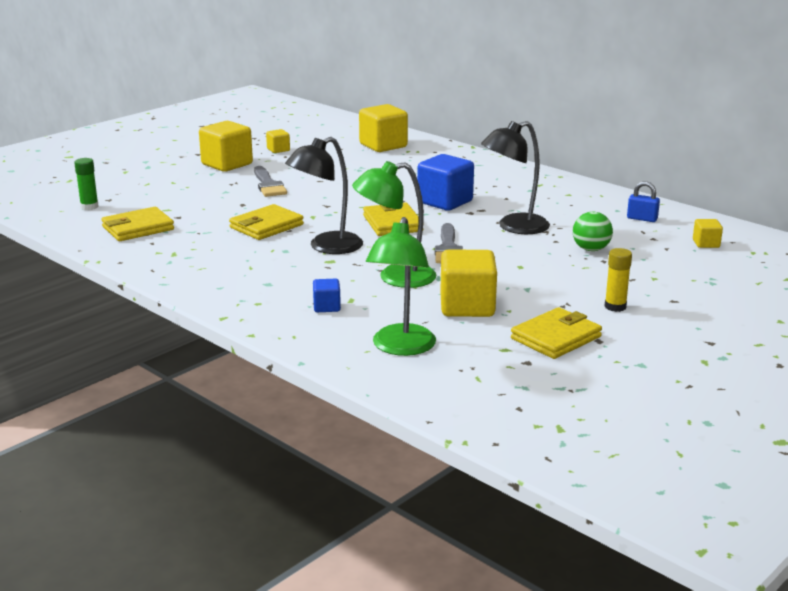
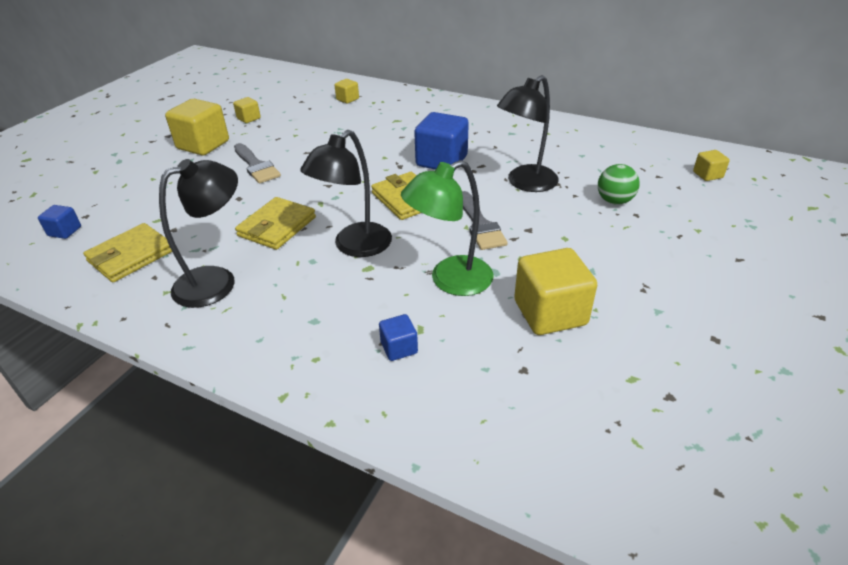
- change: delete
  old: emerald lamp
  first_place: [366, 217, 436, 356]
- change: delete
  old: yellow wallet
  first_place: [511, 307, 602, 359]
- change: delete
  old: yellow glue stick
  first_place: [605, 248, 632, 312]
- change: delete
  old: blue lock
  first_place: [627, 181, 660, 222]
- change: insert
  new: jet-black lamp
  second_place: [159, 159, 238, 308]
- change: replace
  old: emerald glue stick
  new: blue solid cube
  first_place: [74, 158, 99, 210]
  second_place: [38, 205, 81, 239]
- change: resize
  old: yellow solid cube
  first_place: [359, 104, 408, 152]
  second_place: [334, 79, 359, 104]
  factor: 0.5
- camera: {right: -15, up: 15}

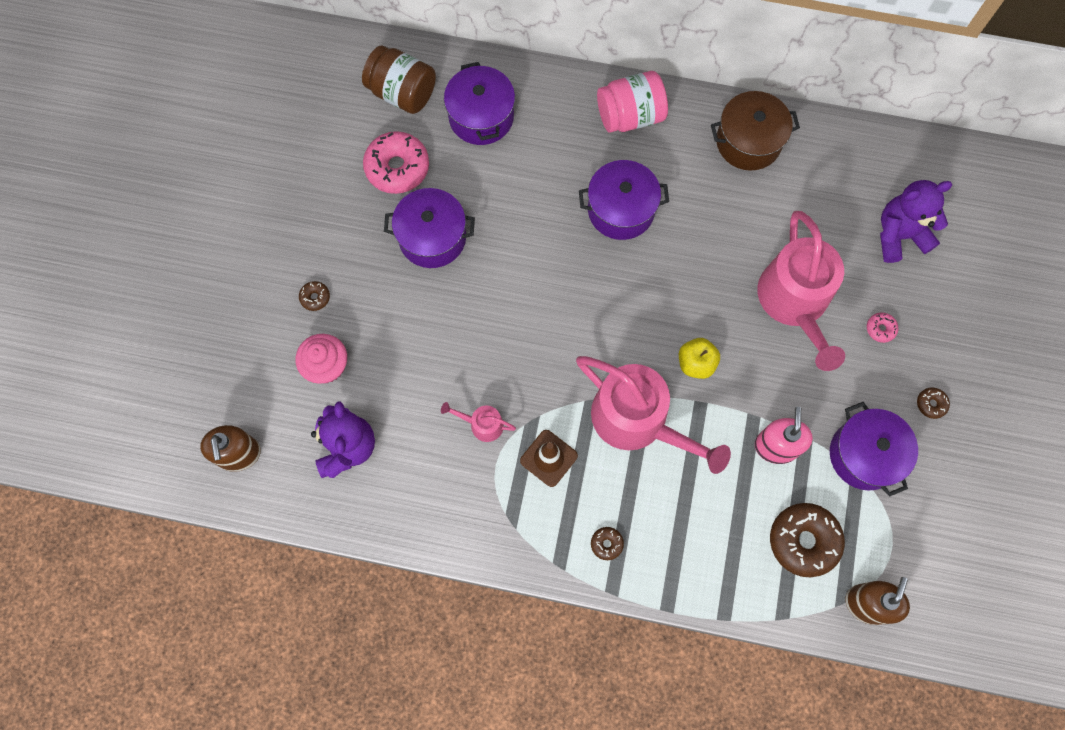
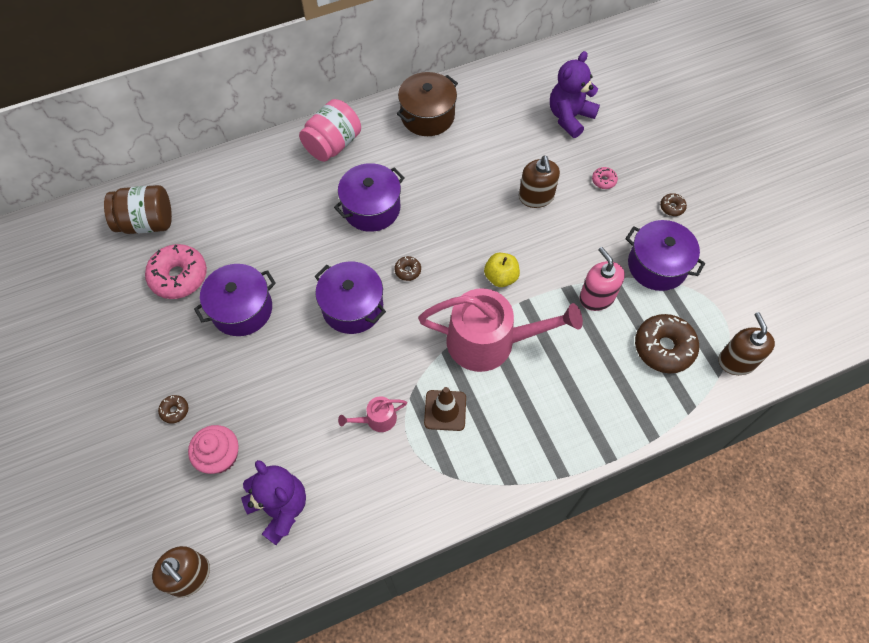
- change: move
  old: purple pot
  first_place: [444, 62, 515, 145]
  second_place: [315, 261, 386, 334]
- change: move
  old: brown glazed donut
  first_place: [591, 527, 624, 560]
  second_place: [394, 256, 421, 281]
- change: replace
  old: pink sprinkling can
  new: brown pump bottle
  first_place: [757, 211, 845, 371]
  second_place: [519, 156, 560, 208]
- camera: {right: -35, up: -10}

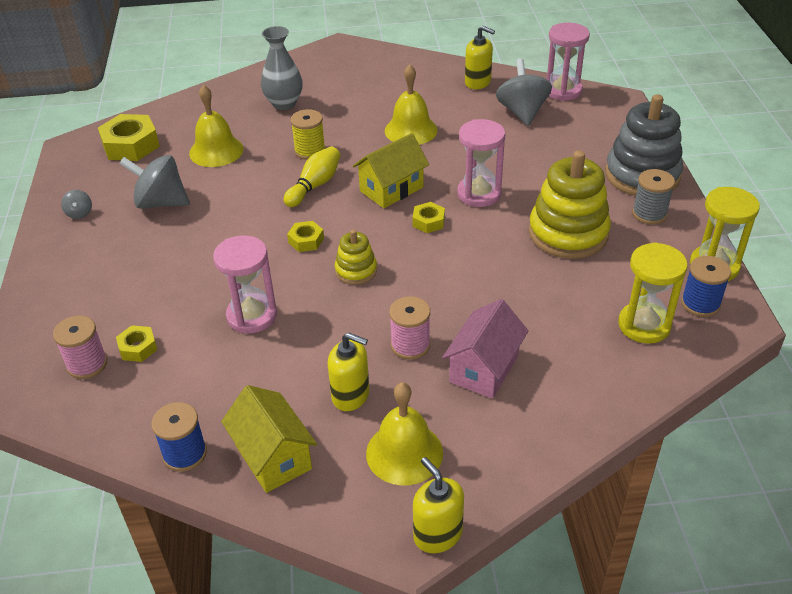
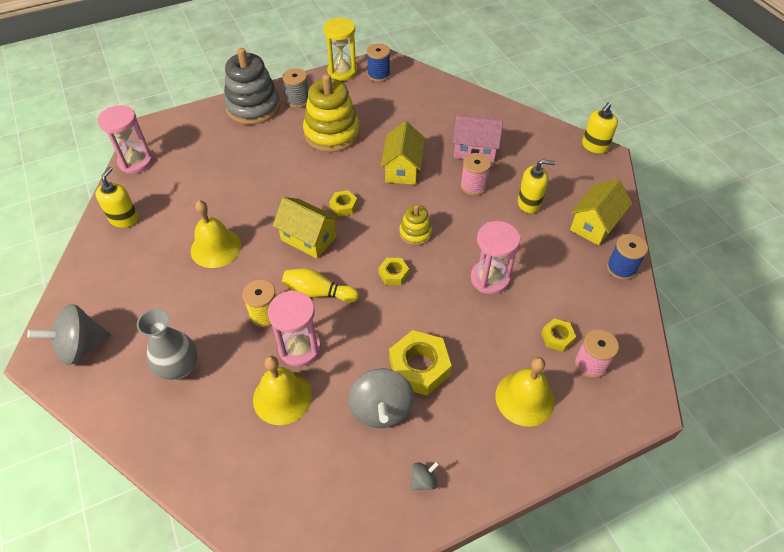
- change: delete
  old: yellow hourglass
  first_place: [618, 242, 688, 344]
- change: insert
  new: yellow cottage
  second_place: [381, 121, 425, 185]
- change: move
  old: yellow nut
  first_place: [98, 114, 160, 161]
  second_place: [389, 330, 452, 396]
- change: move
  old: yellow bell
  first_place: [366, 382, 443, 486]
  second_place: [495, 357, 555, 427]
- change: move
  old: pink hourglass
  first_place: [457, 119, 505, 207]
  second_place: [268, 290, 321, 367]
- change: move
  old: grey toy top
  first_place: [496, 58, 552, 126]
  second_place: [27, 304, 111, 365]
- change: rotate
  old: yellow pump bottle
  first_place: [328, 332, 369, 411]
  second_place: [518, 159, 555, 213]
  degrees: 90
- camera: {right: -110, up: 10}

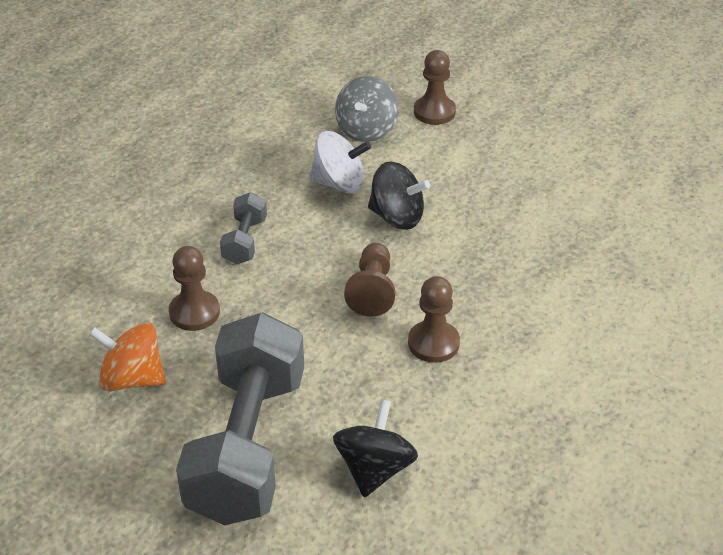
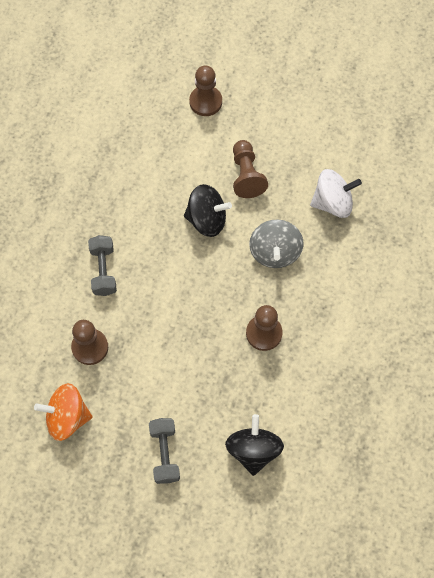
- change: move
  old: pure white toy top
  first_place: [309, 131, 371, 193]
  second_place: [310, 169, 362, 218]
- change: move
  old: grey toy top
  first_place: [335, 76, 399, 142]
  second_place: [249, 219, 304, 268]
- change: move
  old: brown game pawn
  first_place: [344, 243, 395, 317]
  second_place: [233, 140, 268, 198]
- change: resize
  old: grey free weight
  first_place: [176, 312, 304, 525]
  second_place: [149, 418, 180, 484]
  factor: 0.44
- camera: {right: -15, up: 25}

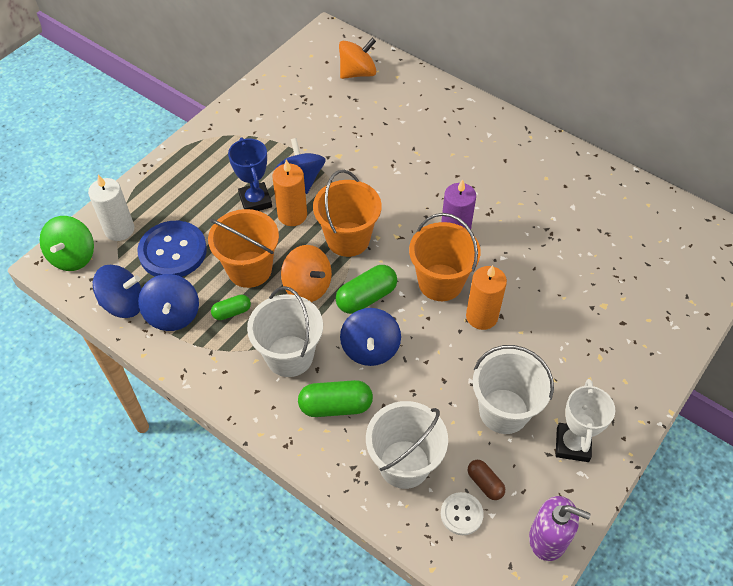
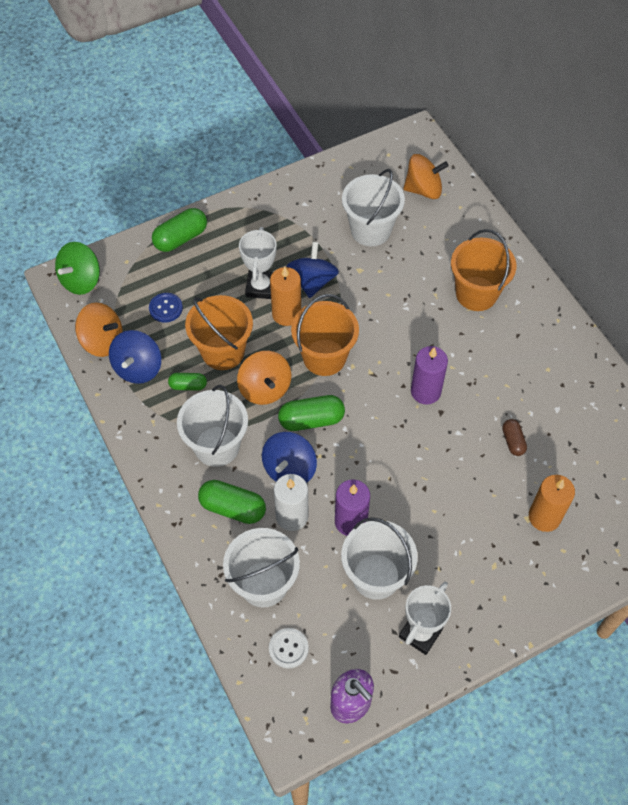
- change: insert
  new: emerald pill
  second_place: [152, 208, 207, 252]
- change: insert
  new: purple wax candle
  second_place: [335, 480, 370, 536]
- change: insert
  new: pure white bucket
  second_place: [342, 169, 405, 246]
- change: move
  old: pure white wax candle
  first_place: [88, 175, 134, 241]
  second_place: [274, 474, 308, 531]
- change: move
  old: orange-coloured bucket
  first_place: [409, 213, 481, 301]
  second_place: [451, 229, 516, 311]
- change: move
  old: orange-coloured wax candle
  first_place: [466, 265, 507, 330]
  second_place: [529, 475, 575, 532]
- change: move
  old: brown pill
  first_place: [468, 460, 505, 500]
  second_place: [502, 419, 527, 456]
- change: recolor
  old: blue toy top
  new: orange-coloured toy top
  first_place: [93, 265, 142, 318]
  second_place: [75, 302, 122, 357]
- change: recolor
  old: blue trophy
  new: pure white trophy
  first_place: [228, 138, 272, 211]
  second_place: [239, 227, 276, 299]
- change: resize
  old: blue button
  first_place: [137, 221, 207, 277]
  second_place: [149, 293, 183, 323]
  factor: 0.52
- camera: {right: 25, up: 5}

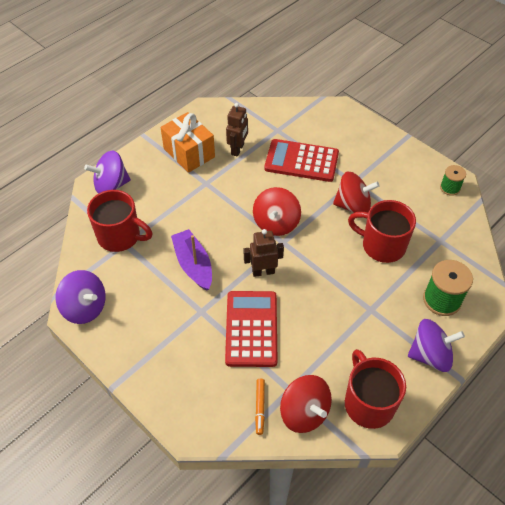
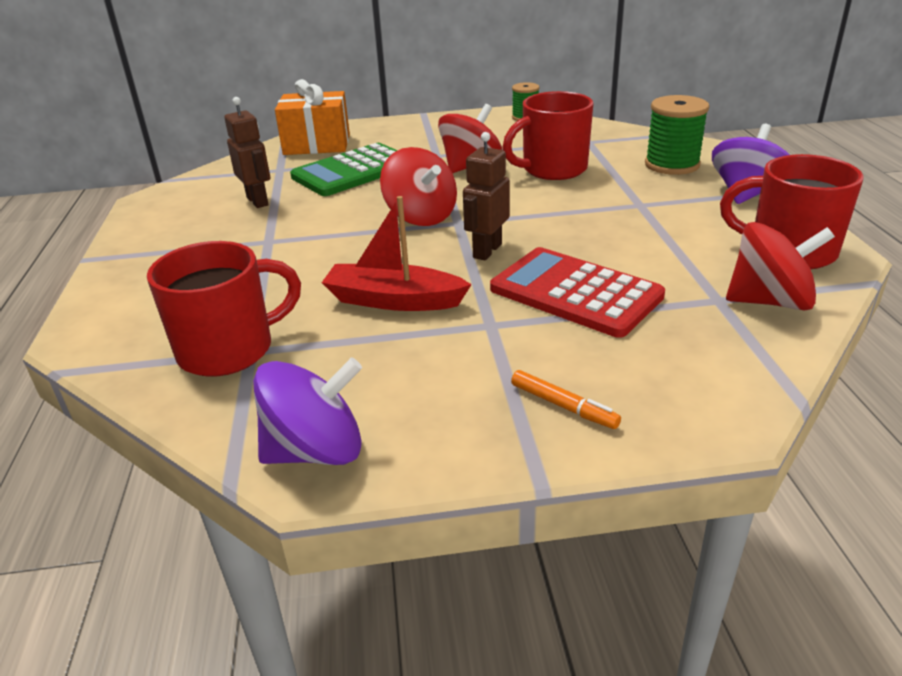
- change: delete
  old: purple toy top
  first_place: [84, 151, 131, 194]
- change: move
  old: orange-coloured wrapped gift
  first_place: [160, 112, 215, 173]
  second_place: [275, 79, 350, 155]
- change: move
  old: orange-coloured marker pen
  first_place: [255, 379, 265, 435]
  second_place: [511, 370, 621, 429]
- change: recolor
  old: purple boat
  new: red boat
  first_place: [171, 229, 212, 291]
  second_place: [322, 196, 472, 311]
- change: recolor
  old: red adding machine
  new: emerald adding machine
  first_place: [264, 139, 339, 182]
  second_place: [290, 143, 398, 196]
- camera: {right: -50, up: -20}

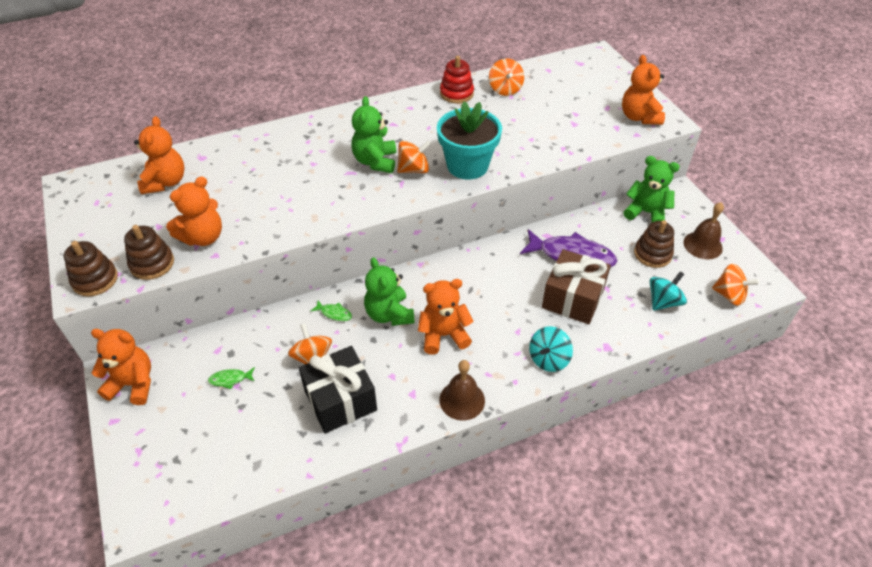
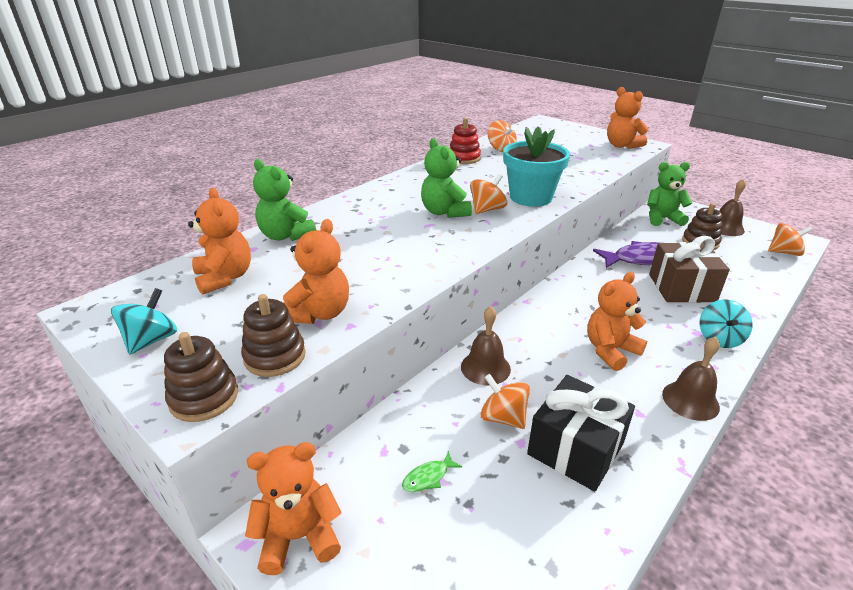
- change: move
  old: emerald teddy
  first_place: [364, 257, 415, 326]
  second_place: [253, 159, 316, 241]
- change: move
  old: teal toy top
  first_place: [650, 271, 687, 311]
  second_place: [111, 288, 177, 355]
- change: replace
  old: emerald fish
  new: brown bell
  first_place: [311, 300, 352, 321]
  second_place: [461, 306, 511, 385]
- camera: {right: -25, up: -15}

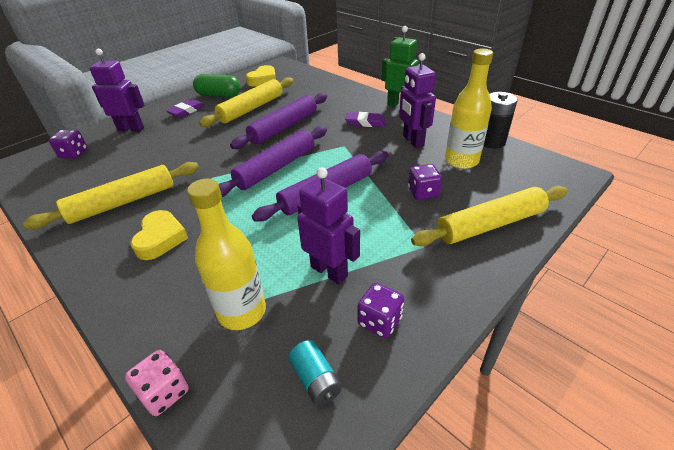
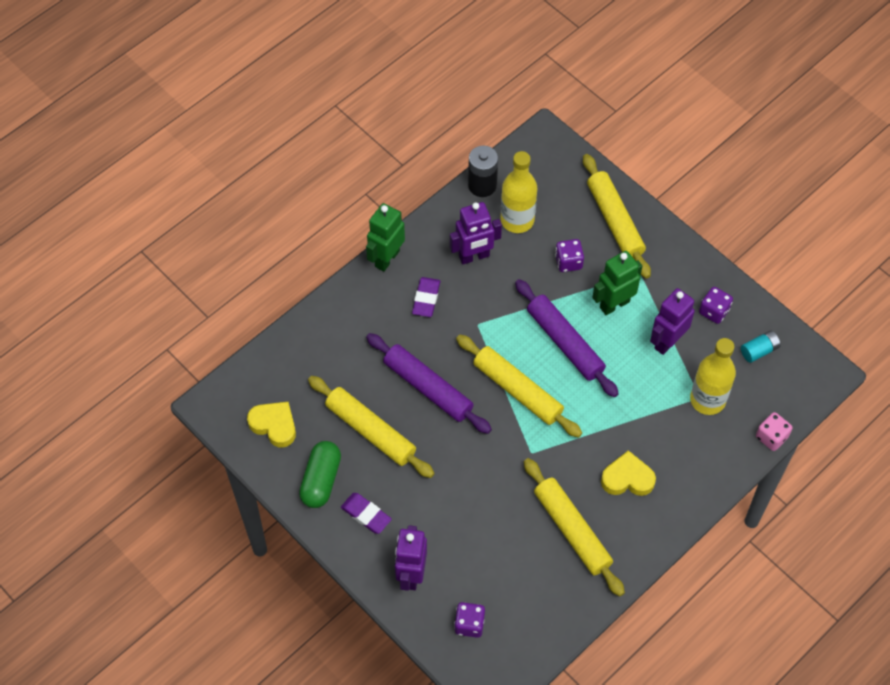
- change: insert
  new: emerald toy robot
  second_place: [592, 251, 642, 315]
- change: recolor
  old: purple dough roller
  new: yellow dough roller
  first_place: [219, 126, 327, 197]
  second_place: [456, 335, 582, 438]
- camera: {right: -90, up: 20}

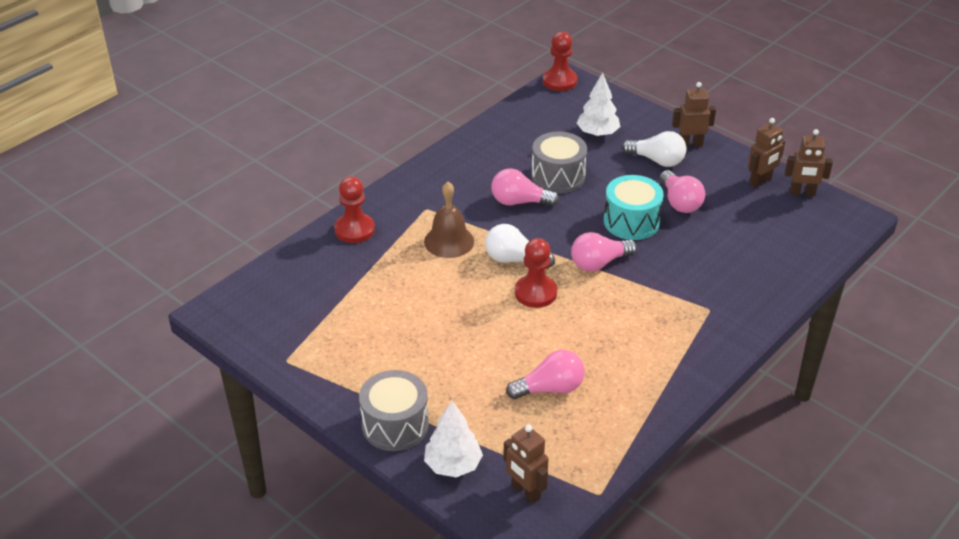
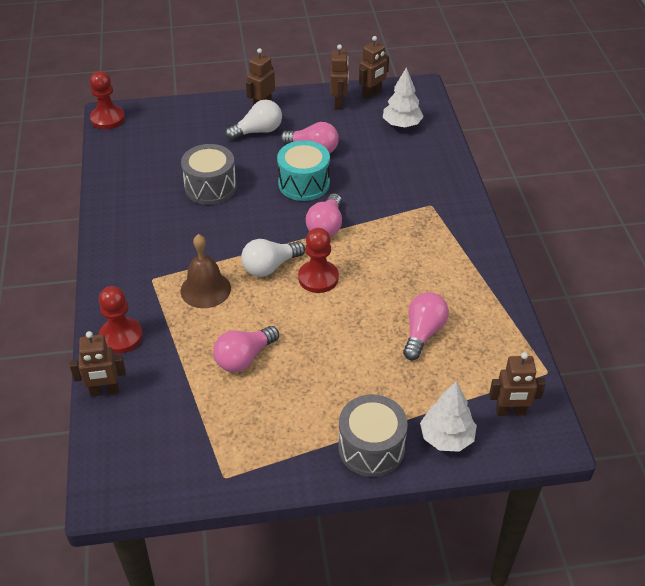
- change: insert
  new: brown toy robot
  second_place: [70, 331, 126, 397]
- change: move
  old: pink bulb
  first_place: [491, 168, 559, 206]
  second_place: [213, 326, 279, 372]
- change: move
  old: pure white toy tree
  first_place: [577, 73, 620, 137]
  second_place: [383, 67, 424, 128]
- camera: {right: -50, up: 5}

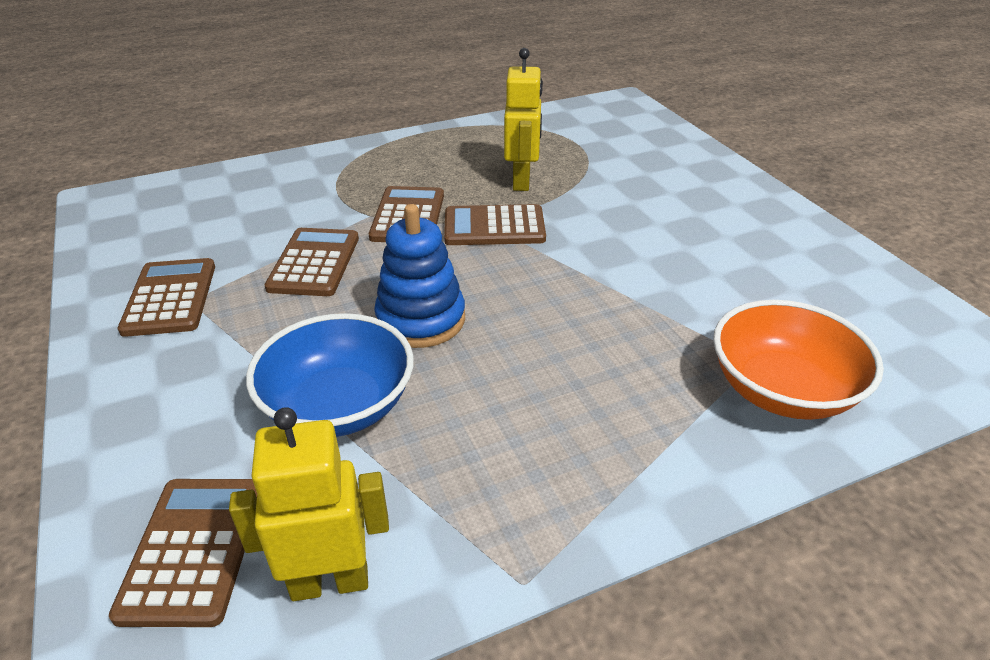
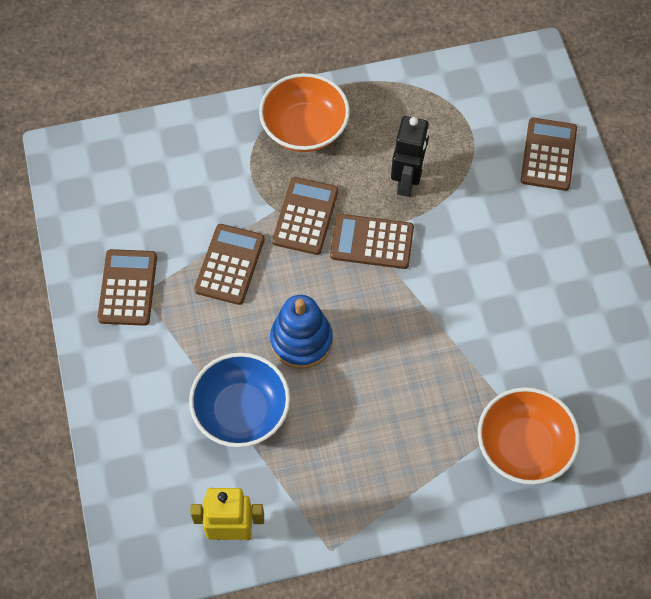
- change: insert
  new: orange-coloured serving bowl
  second_place: [259, 73, 350, 152]
- change: move
  old: brown adding machine
  first_place: [109, 479, 257, 627]
  second_place: [521, 118, 577, 191]
- change: recolor
  old: yellow toy robot
  new: jet-black toy robot
  first_place: [504, 48, 543, 191]
  second_place: [391, 116, 429, 197]
- camera: {right: 10, up: 25}

